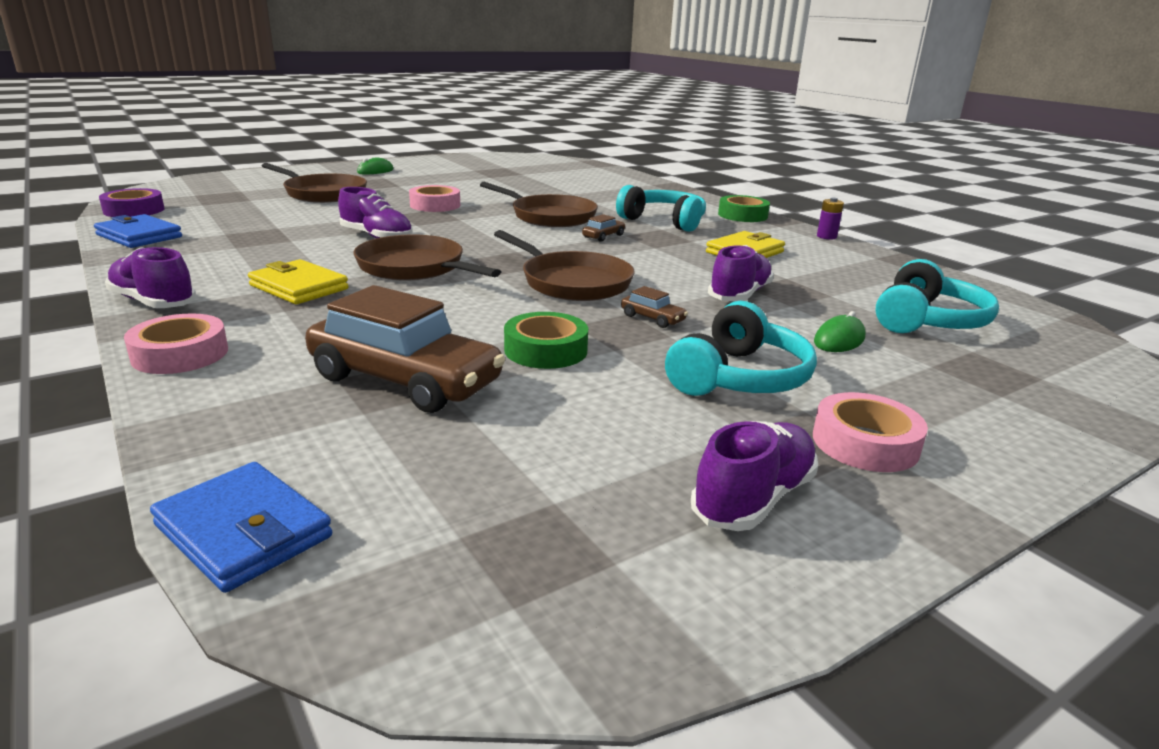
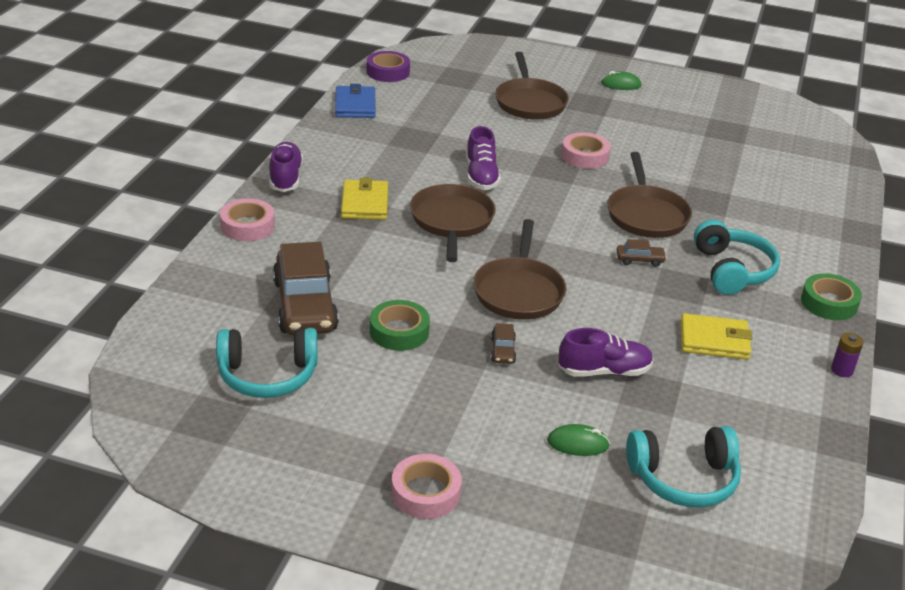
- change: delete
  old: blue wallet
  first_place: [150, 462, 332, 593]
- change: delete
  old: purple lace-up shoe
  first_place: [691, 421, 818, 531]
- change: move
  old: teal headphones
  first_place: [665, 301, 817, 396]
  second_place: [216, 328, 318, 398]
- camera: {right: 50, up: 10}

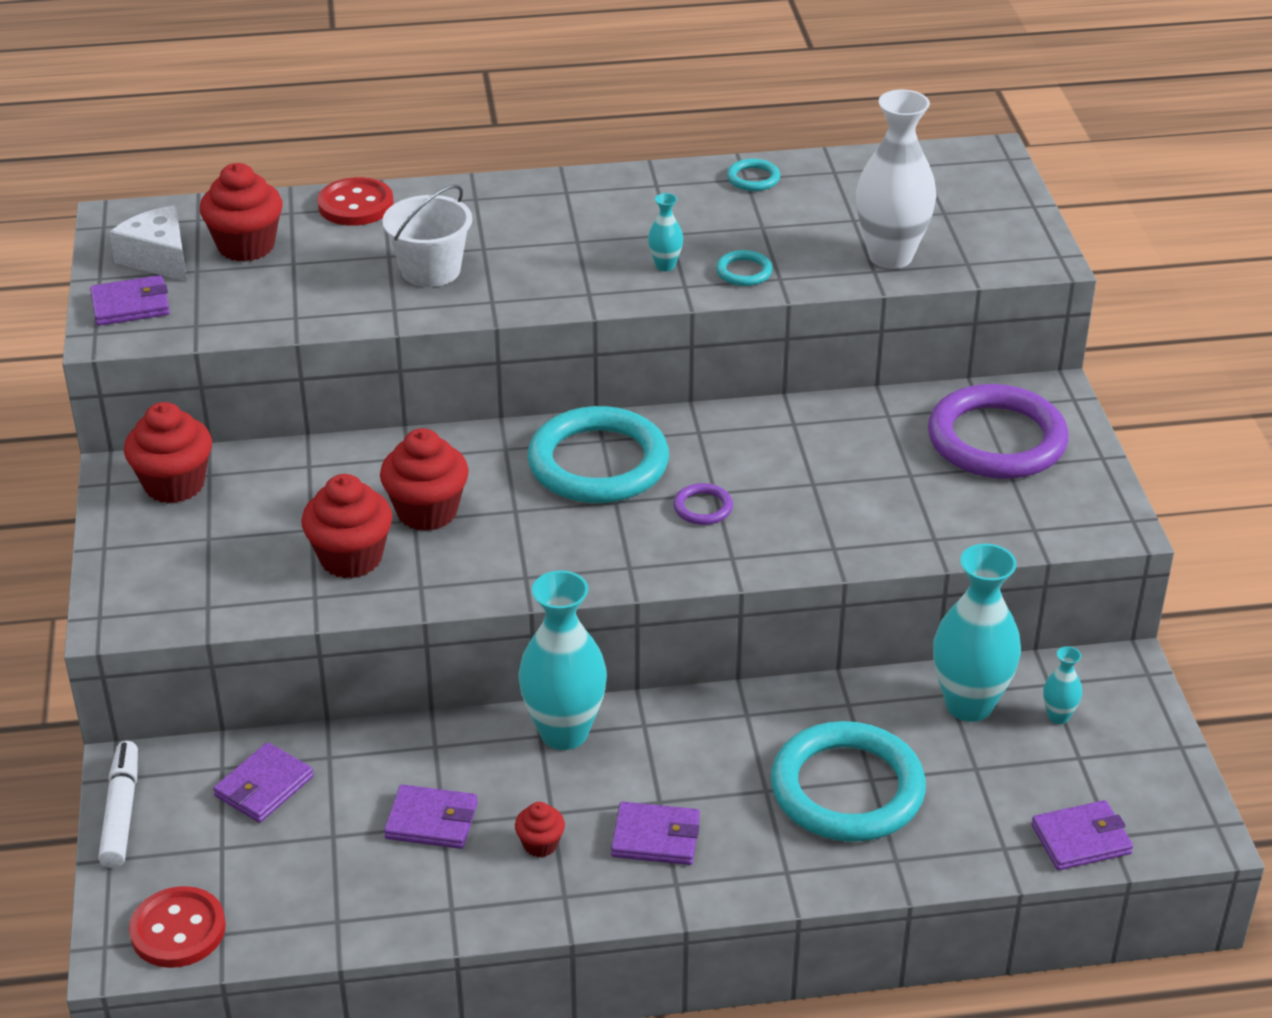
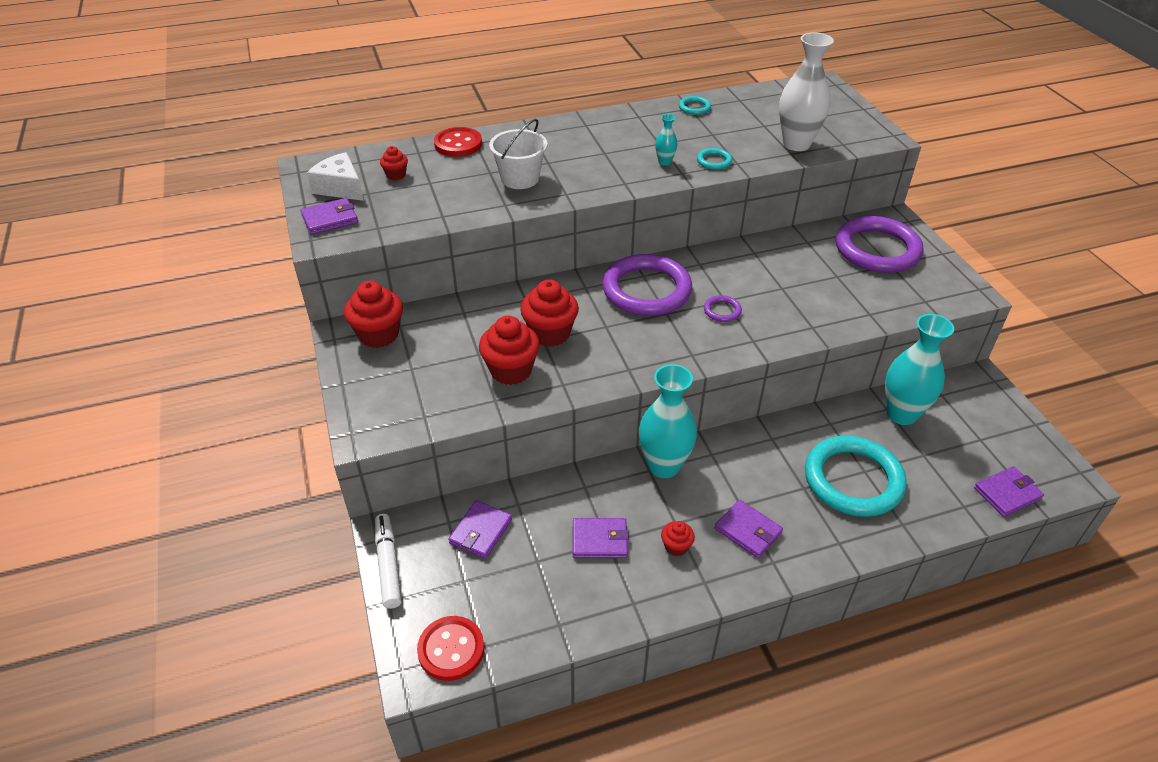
- change: delete
  old: teal flower vase
  first_place: [1043, 646, 1082, 724]
- change: recolor
  old: teal torus
  new: purple torus
  first_place: [528, 406, 669, 503]
  second_place: [602, 254, 692, 316]
- change: rotate
  old: purple wallet
  first_place: [611, 802, 700, 865]
  second_place: [715, 500, 783, 558]
  degrees: 45
- change: resize
  old: red cupcake
  first_place: [200, 163, 283, 262]
  second_place: [380, 146, 408, 180]
  factor: 0.52
- camera: {right: -10, up: 5}

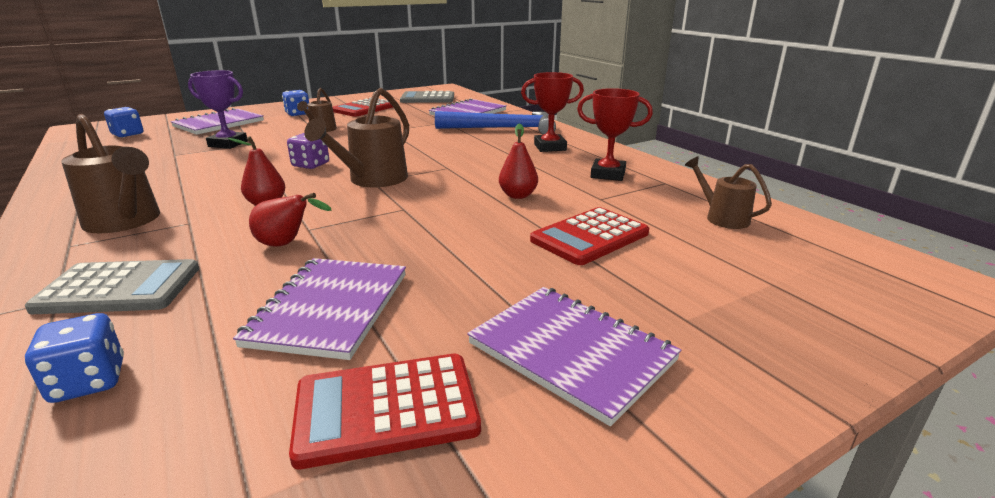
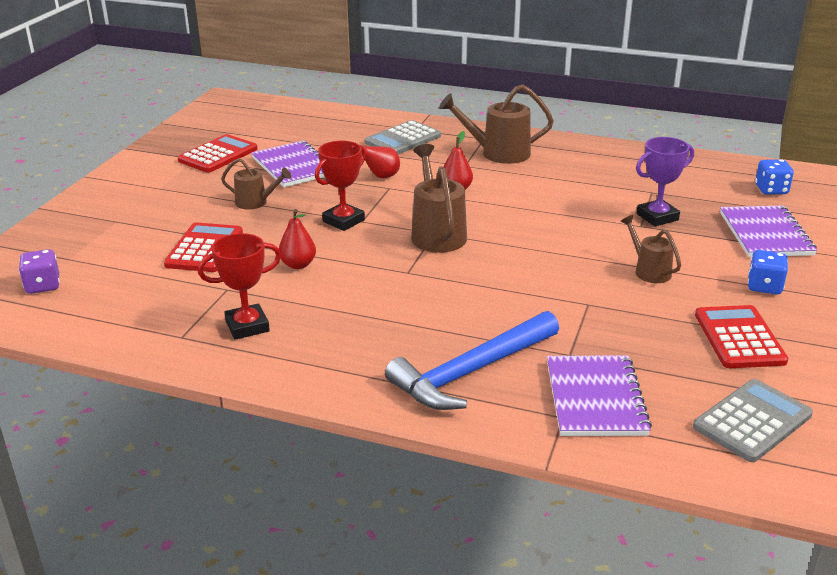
- change: delete
  old: blue game die
  first_place: [25, 313, 124, 403]
- change: delete
  old: purple notepad
  first_place: [467, 287, 681, 426]
- change: move
  old: purple game die
  first_place: [287, 133, 329, 169]
  second_place: [19, 249, 60, 294]
- change: move
  old: red trophy
  first_place: [521, 72, 584, 152]
  second_place: [315, 141, 366, 231]
- change: move
  old: brown sprinkling can
  first_place: [685, 157, 772, 229]
  second_place: [221, 158, 291, 210]
- camera: {right: 140, up: 5}

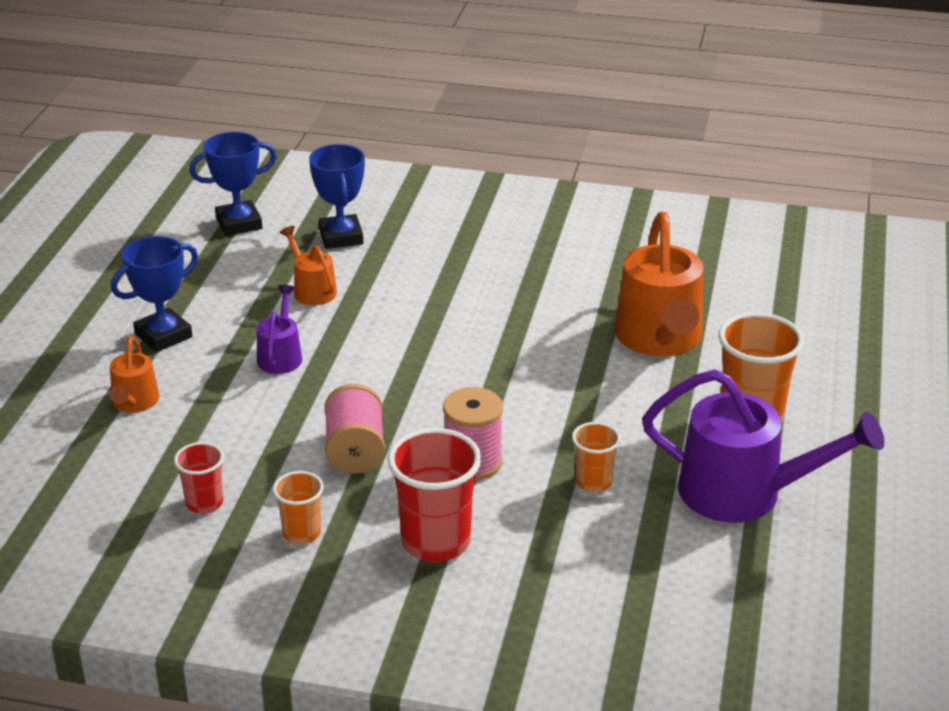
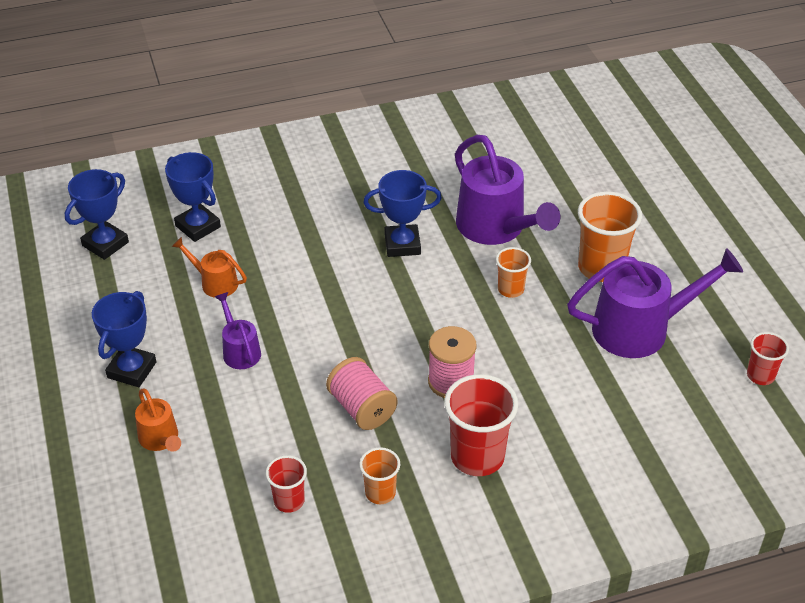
- change: insert
  new: blue trophy
  second_place: [363, 170, 442, 257]
- change: insert
  new: red cup
  second_place: [747, 332, 789, 385]
- change: move
  old: orange-coloured cup
  first_place: [572, 422, 621, 492]
  second_place: [496, 247, 531, 298]
- change: recolor
  old: orange-coloured sprinkling can
  new: purple sprinkling can
  first_place: [615, 212, 703, 356]
  second_place: [455, 135, 560, 245]
- camera: {right: -30, up: 10}

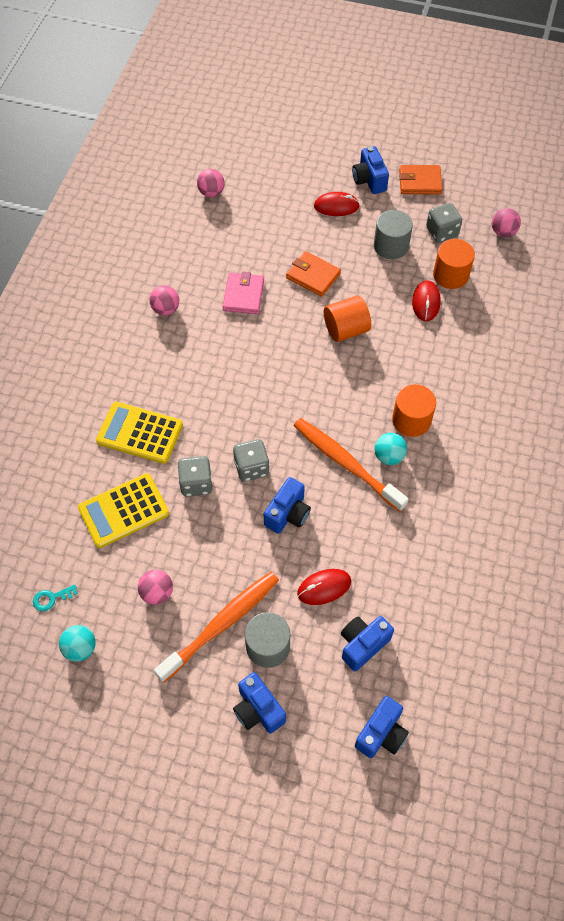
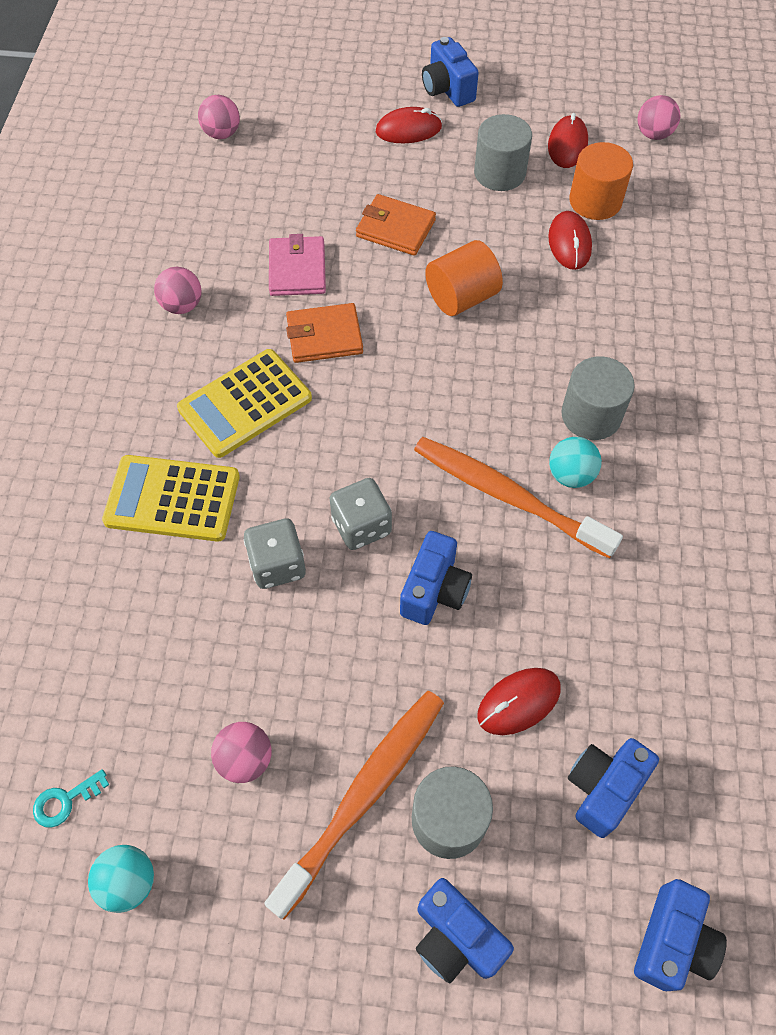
- change: move
  old: yellow adding machine
  first_place: [78, 473, 169, 548]
  second_place: [177, 349, 312, 458]
- change: move
  old: orange-coloured wallet
  first_place: [399, 165, 442, 195]
  second_place: [286, 303, 363, 363]
- change: replace
  old: grey game die
  new: red PC mouse
  first_place: [426, 203, 462, 243]
  second_place: [548, 113, 588, 168]
- change: recolor
  old: orange-coloured solid cylinder
  new: grey solid cylinder
  first_place: [392, 384, 436, 437]
  second_place: [561, 356, 635, 440]
- camera: {right: -10, up: 0}

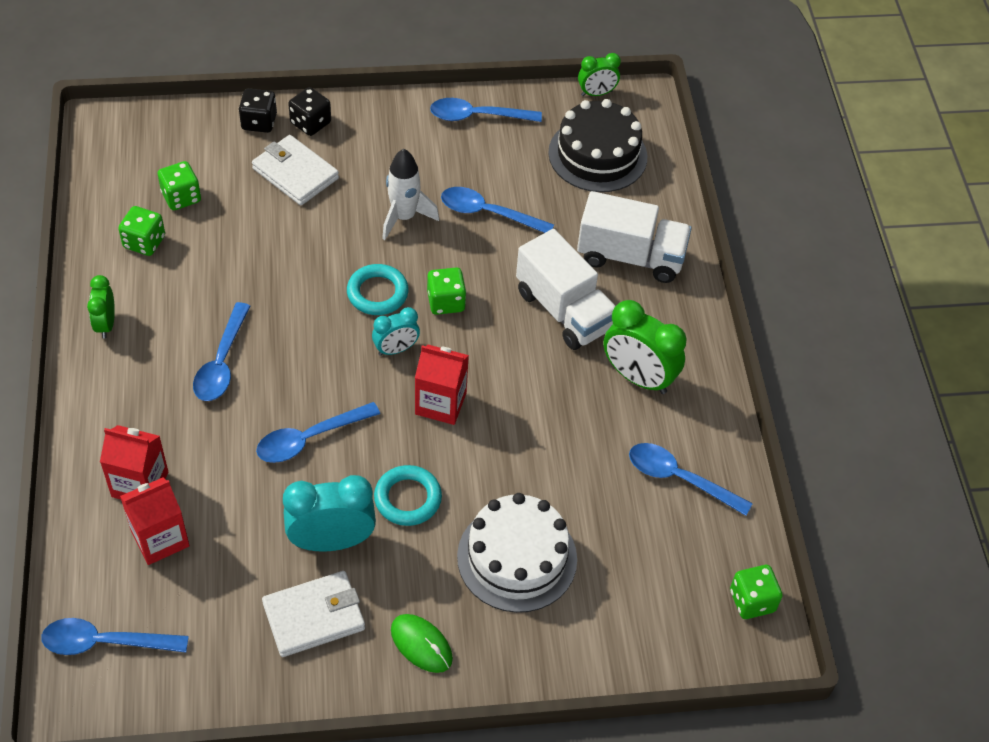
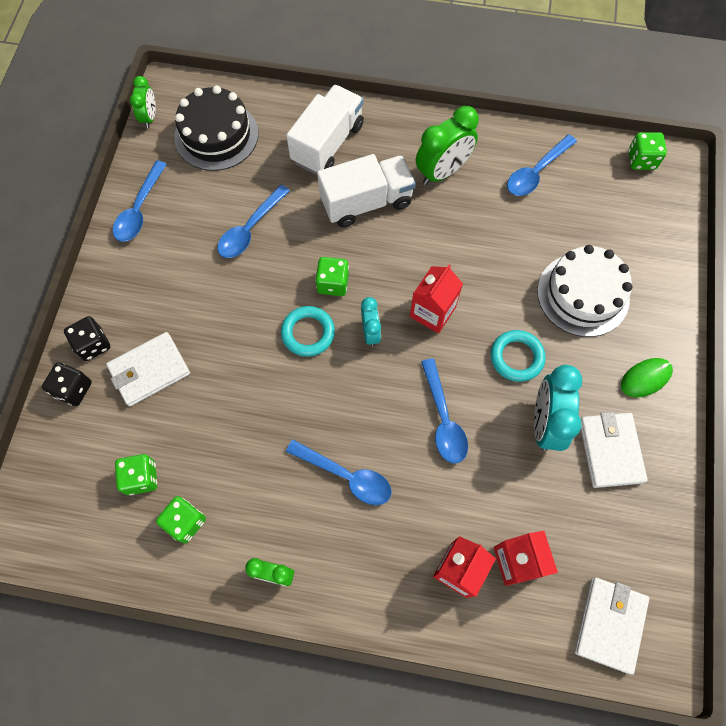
- change: delete
  old: pure white rocket
  first_place: [382, 149, 439, 240]
- change: replace
  old: blue tablespoon
  new: pure white wallet
  first_place: [41, 618, 189, 655]
  second_place: [575, 577, 649, 675]
- camera: {right: -70, up: 15}

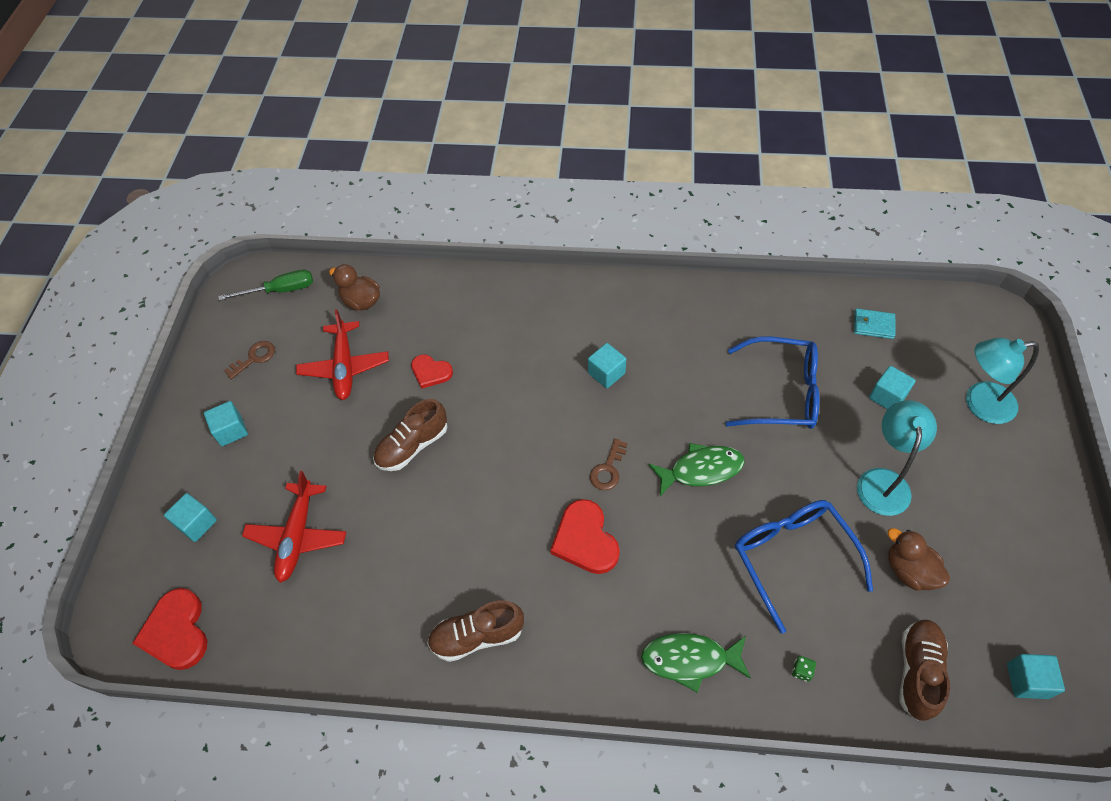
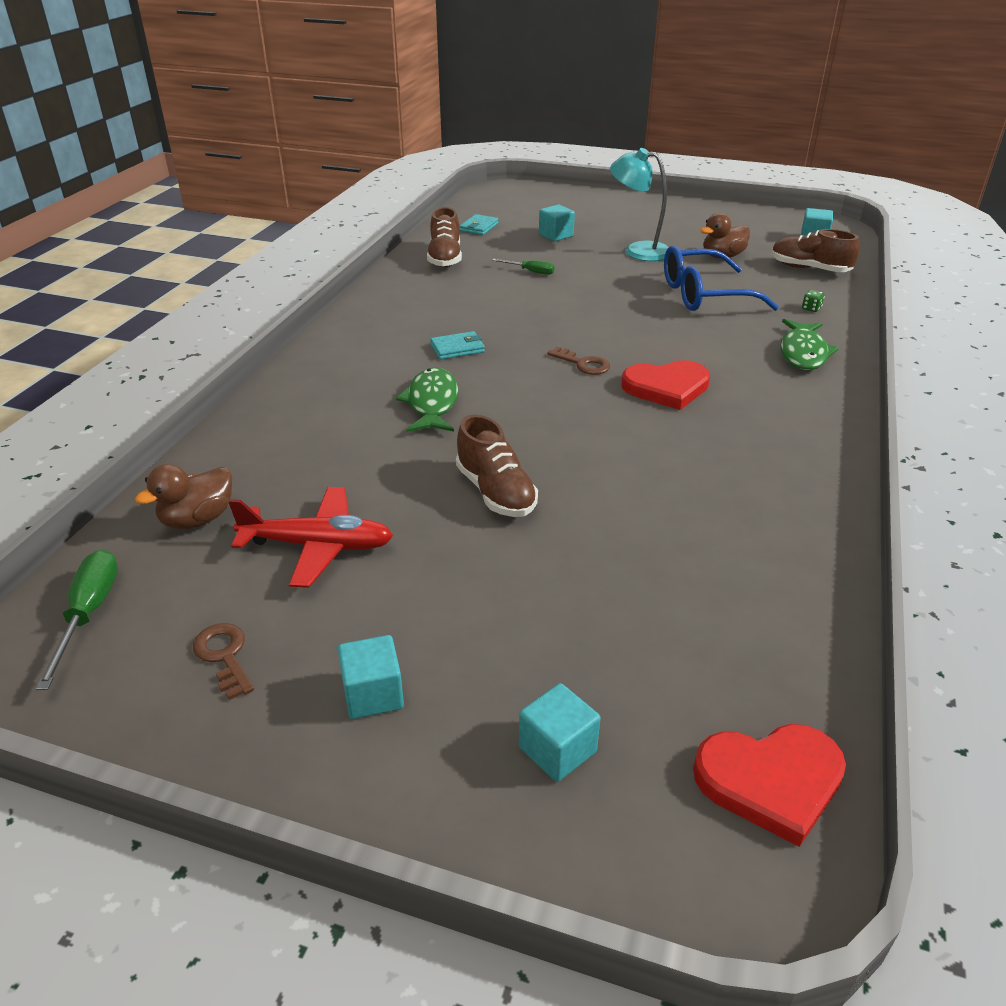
- change: delete
  old: red aeroplane
  first_place: [242, 471, 346, 583]
- change: delete
  old: red heart shape
  first_place: [411, 354, 453, 389]
- change: delete
  old: teal lamp
  first_place: [966, 338, 1039, 424]
- change: move
  old: brown lace-up shoe
  first_place: [427, 600, 524, 662]
  second_place: [427, 207, 462, 268]
- change: move
  old: emerald fish
  first_place: [648, 443, 745, 496]
  second_place: [396, 367, 459, 432]
- change: replace
  old: teal solid cube
  new: teal wallet
  first_place: [588, 343, 626, 388]
  second_place: [430, 331, 485, 360]
- change: replace
  old: blue spectacles
  new: emerald hand screwdriver
  first_place: [726, 337, 819, 429]
  second_place: [492, 259, 555, 275]
- camera: {right: -80, up: -20}

